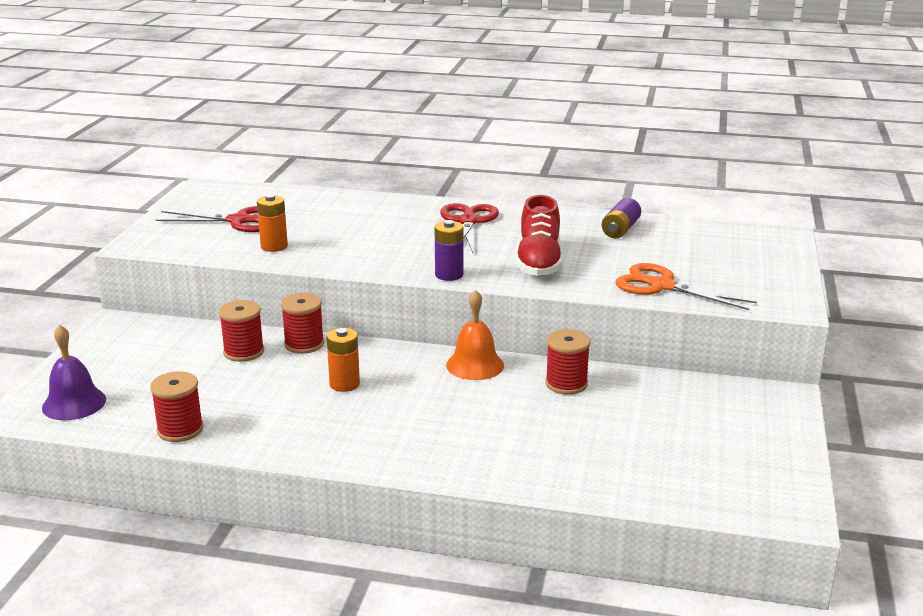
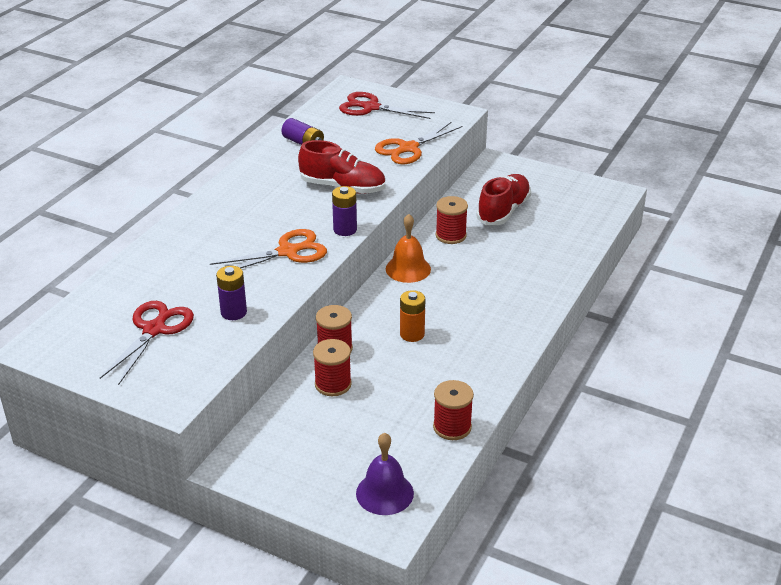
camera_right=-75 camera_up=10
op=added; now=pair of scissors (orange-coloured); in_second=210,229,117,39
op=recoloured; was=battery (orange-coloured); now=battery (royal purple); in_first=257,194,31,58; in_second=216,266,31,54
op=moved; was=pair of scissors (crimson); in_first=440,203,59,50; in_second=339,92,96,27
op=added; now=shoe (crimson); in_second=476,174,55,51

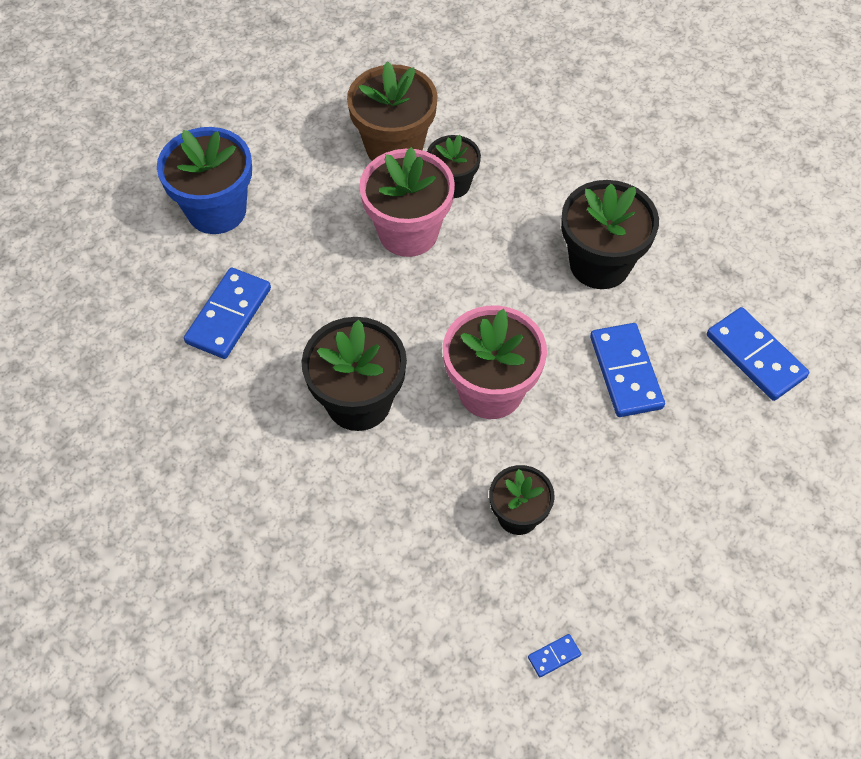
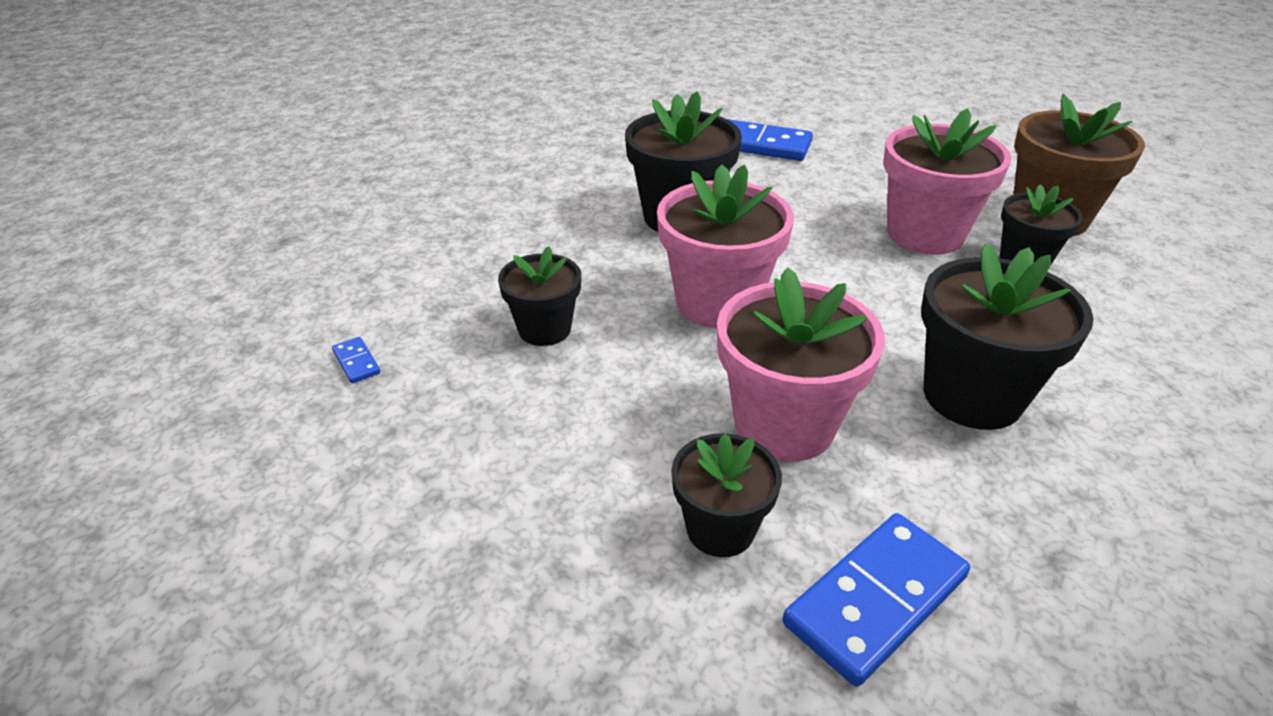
camera_right=85 camera_up=-20
op=added; now=flower pot (jet-black); in_second=672,433,110,124
op=replaced; was=domino (cobalt); now=flower pot (pink); in_first=590,323,75,94; in_second=717,267,168,195
op=removed; was=flower pot (cobalt); in_first=157,127,95,107

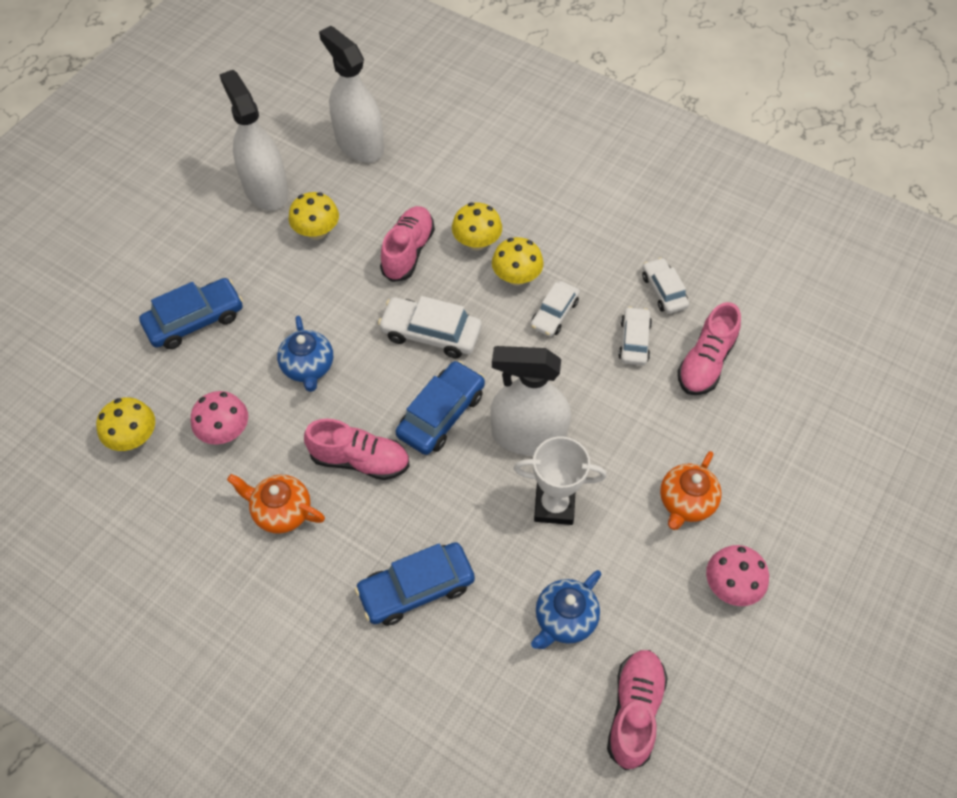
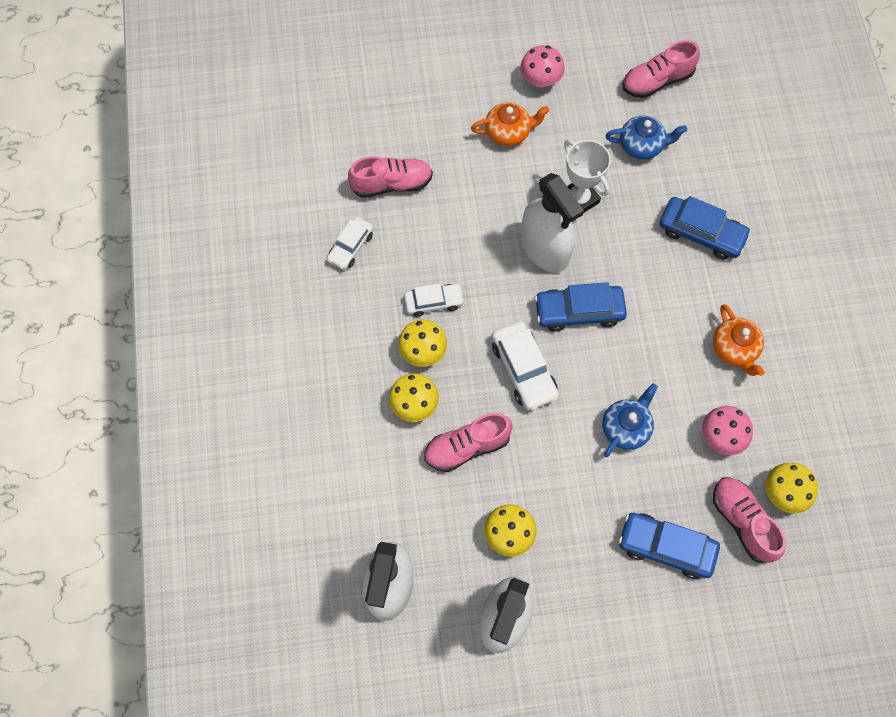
camera_right=-130 camera_up=10
op=moved; was=shoe (pink); in_first=304,419,106,61; in_second=713,477,73,86
op=removed; was=car (snow-white); in_first=618,307,34,59

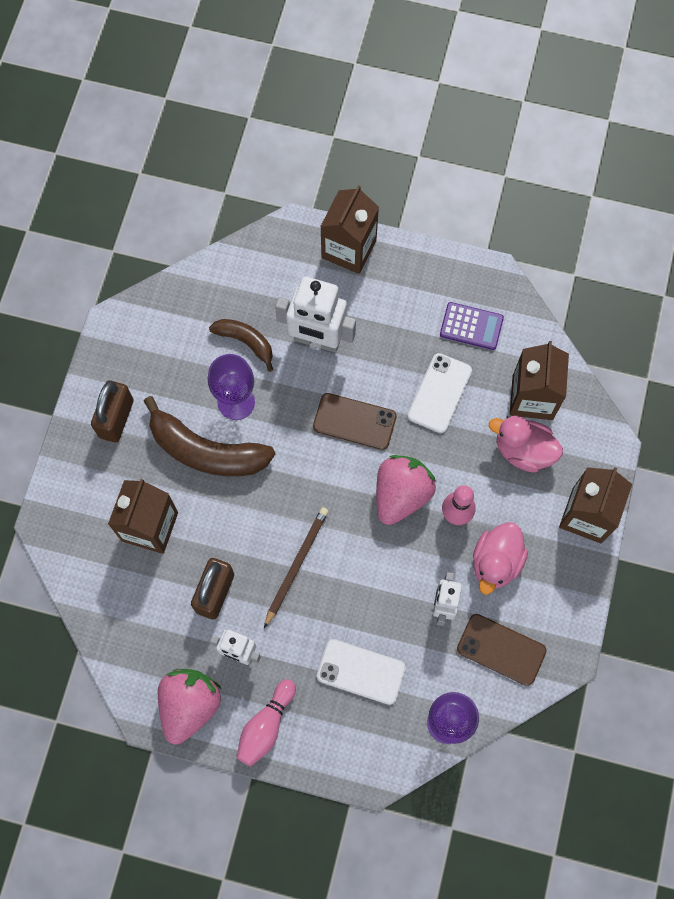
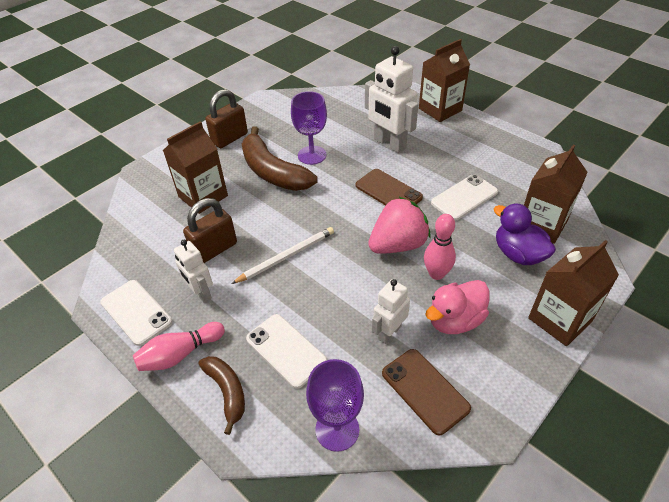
camera_right=30 camera_up=-25
op=replaced; was=strawberry (pink); now=phone (snow-white); in_first=158,669,64,75; in_second=100,280,73,66
op=moved; was=toy banana (dark brown); in_first=209,319,64,53; in_second=198,356,47,79
op=recoloured; was=wooden pencil (dark brown); now=wooden pencil (snow-white); in_first=264,507,65,121; in_second=231,227,103,57
op=recoloured; was=duck (pink); now=duck (royal purple); in_first=489,416,74,56; in_second=494,204,62,61
op=removed; was=calculator (royal purple); in_first=440,302,64,48

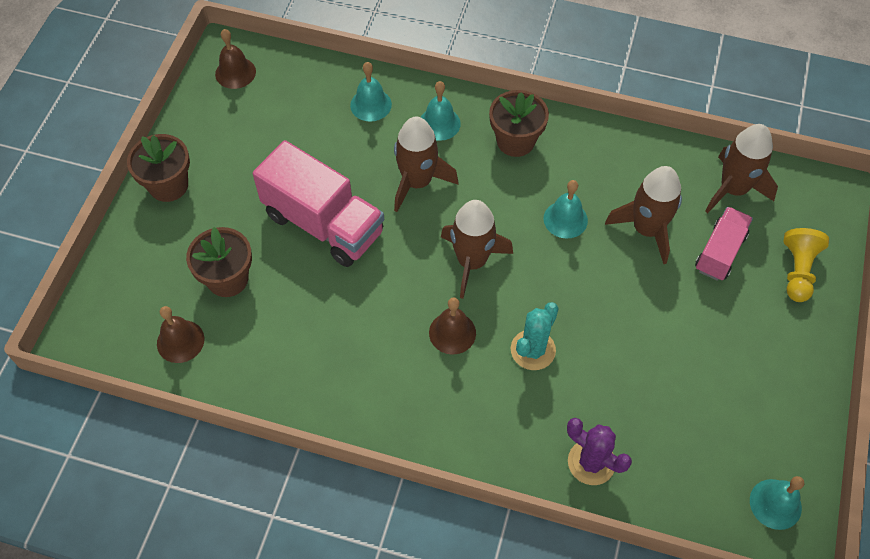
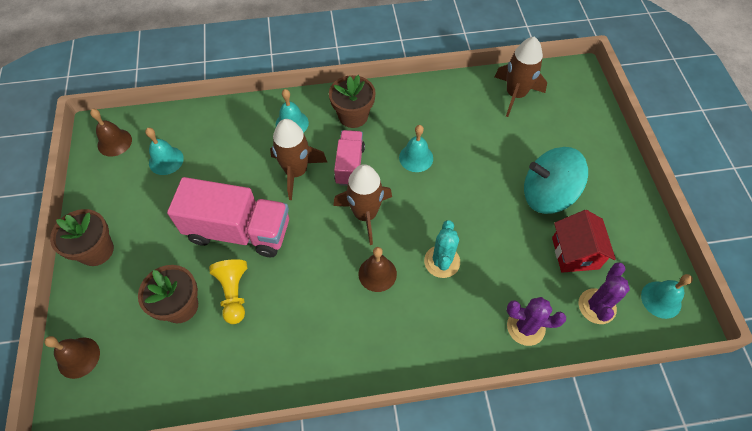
camera_right=-25 camera_up=0
op=moved; was=bell (dark brown); in_first=157,306,48,57; in_second=44,336,56,43
op=moved; was=bell (turquoise); in_first=350,62,42,60; in_second=145,128,39,47
op=moved; was=chess pawn (yellow); in_first=783,228,46,74; in_second=209,259,38,65
op=moved; was=truck (pink); in_first=695,207,58,74; in_second=334,130,31,56
op=added; now=toy top (turquoise); in_second=524,147,64,67
op=added; now=cottage (crimson); in_second=552,210,64,63
op=added; now=prickly plant (royal purple); in_second=579,262,51,62
op=removed; was=toy rocket (dark brown); in_first=605,166,77,98

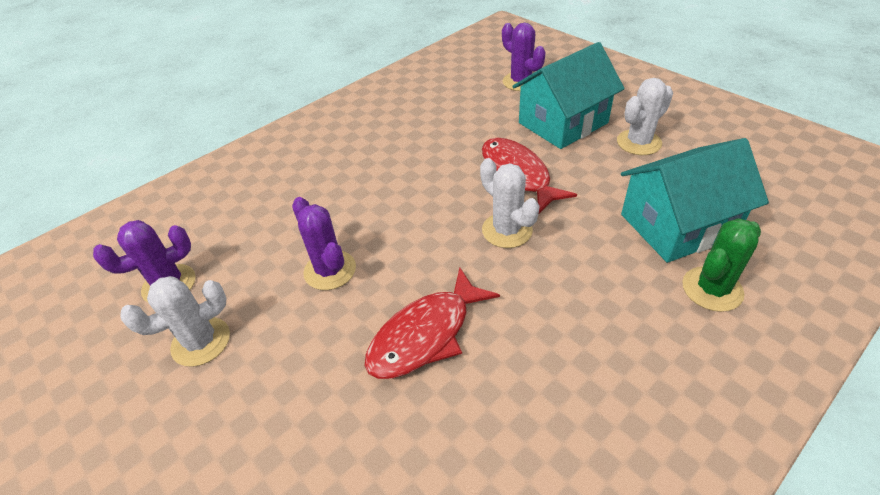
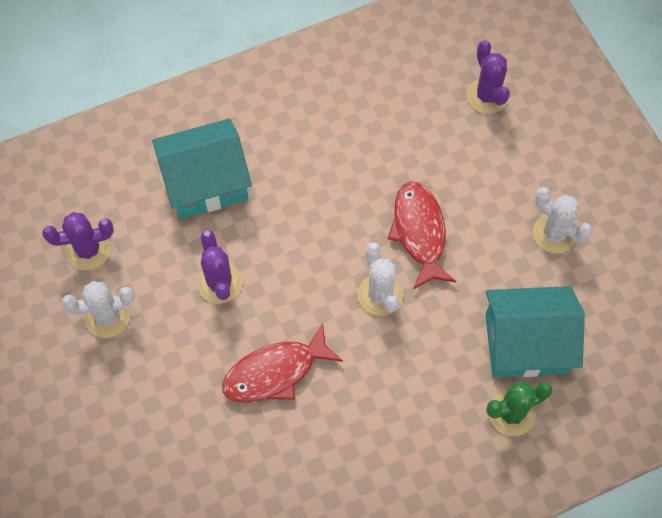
camera_right=15 camera_up=20
op=moved; was=cottage (turquoise); in_first=512,42,113,107; in_second=152,118,100,101
op=turned; was=prickly plant (snow-white); in_first=617,78,56,77; in_second=533,187,59,66; clockwise=60

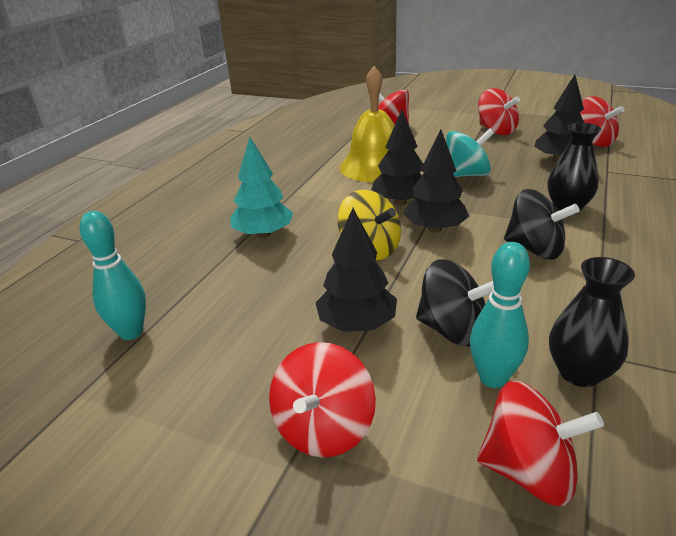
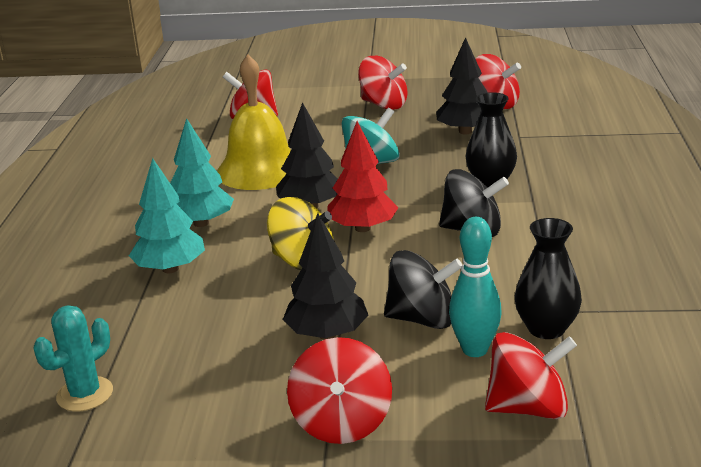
camera_right=-20 camera_up=-5
op=replaced; was=tenpin (turquoise); now=prickly plant (turquoise); in_first=79,211,67,129; in_second=34,305,79,107
op=added; now=tree (turquoise); in_second=170,118,64,109
op=recoloured; was=tree (jet-black); now=tree (crimson); in_first=403,129,66,104; in_second=328,121,70,111

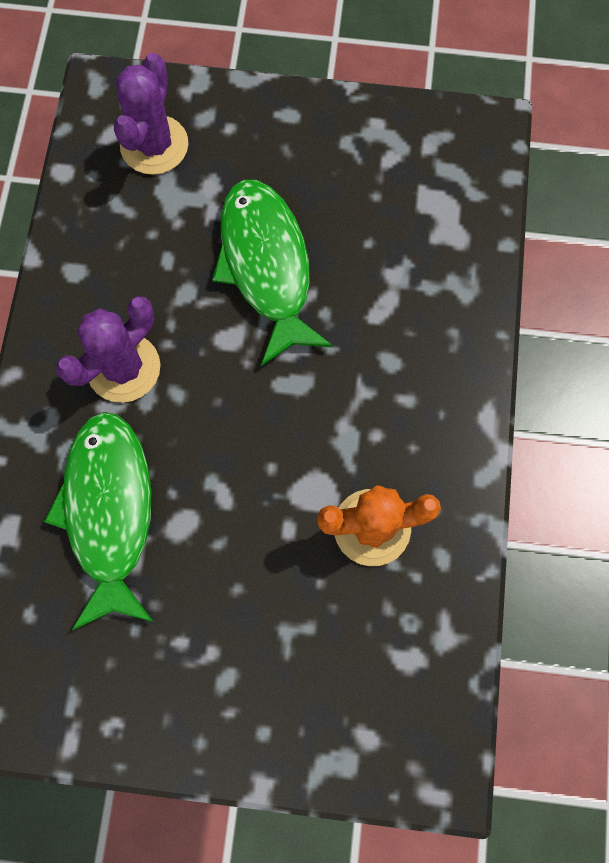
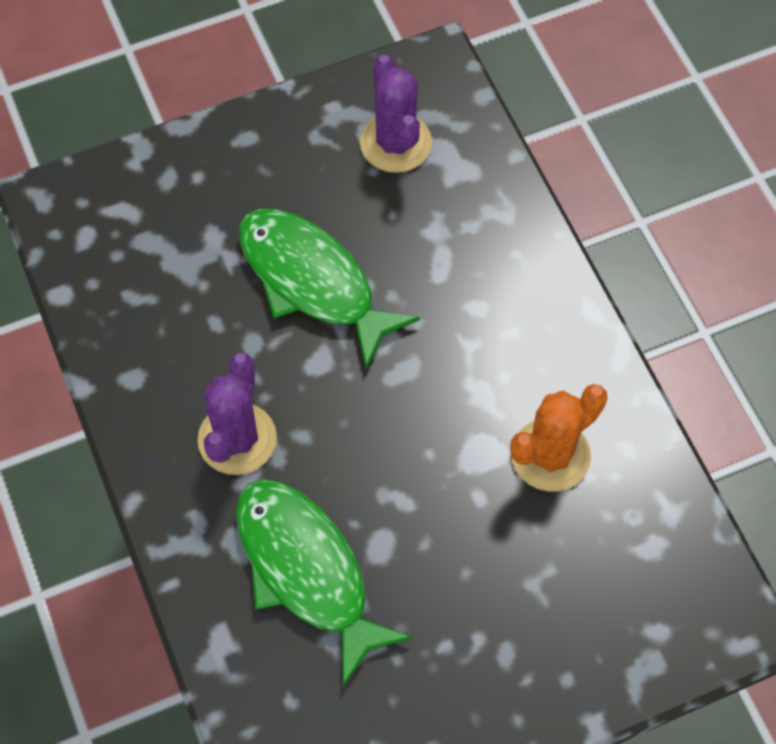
camera_right=-30 camera_up=-10
op=moved; was=prickly plant (royal purple); in_first=114,53,75,122; in_second=360,55,72,118

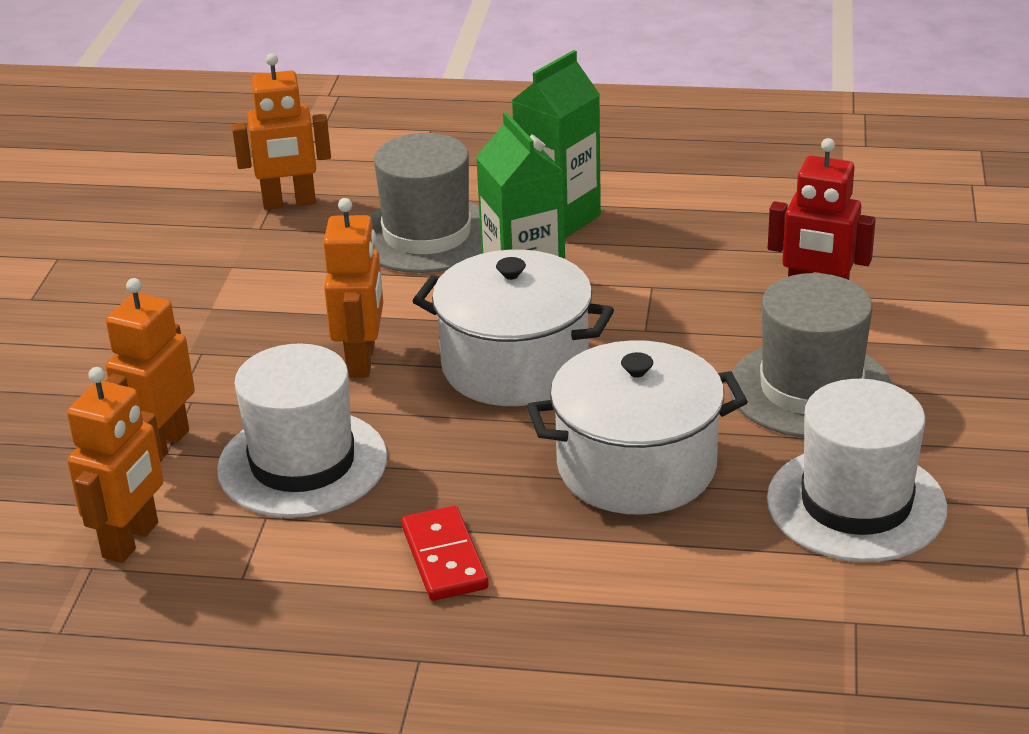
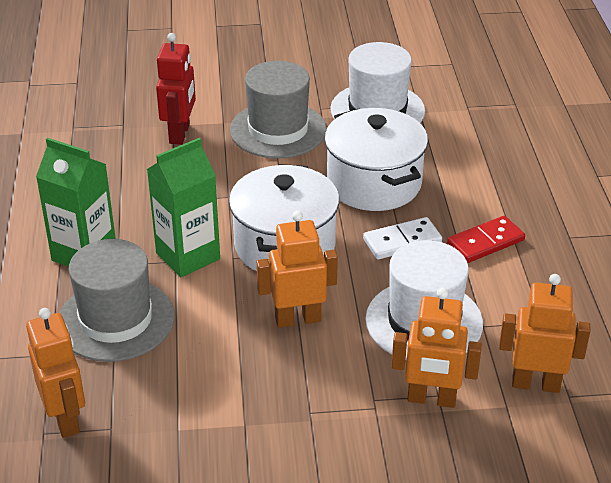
camera_right=-105 camera_up=5
op=added; now=domino (snow-white); in_second=363,217,79,43

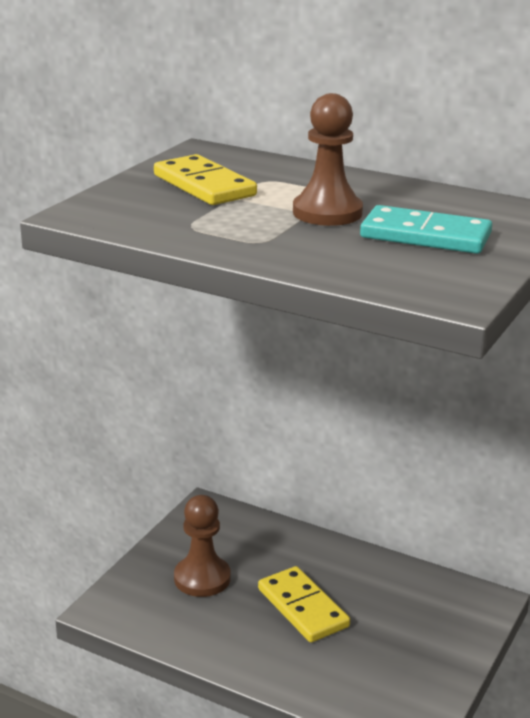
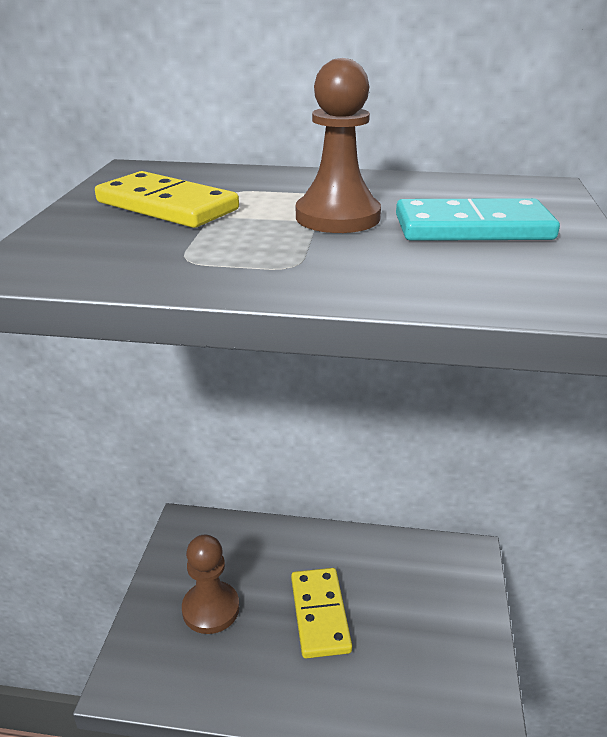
camera_right=-20 camera_up=5
op=turned; was=domino (yellow); in_first=258,566,92,77; in_second=291,568,61,90; clockwise=45

